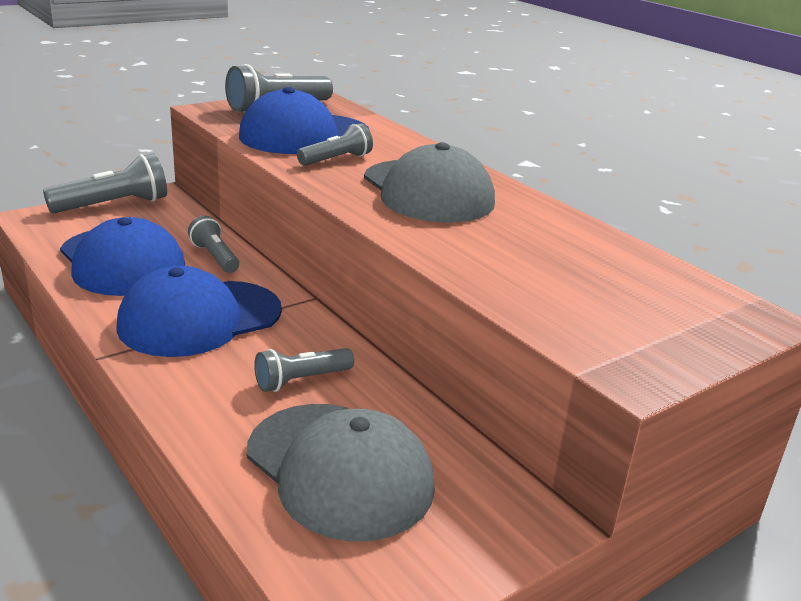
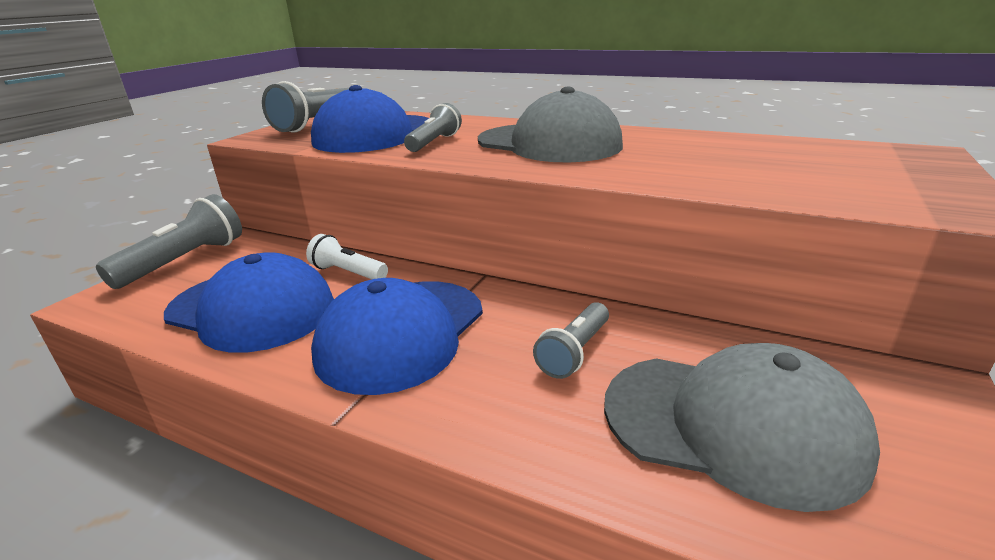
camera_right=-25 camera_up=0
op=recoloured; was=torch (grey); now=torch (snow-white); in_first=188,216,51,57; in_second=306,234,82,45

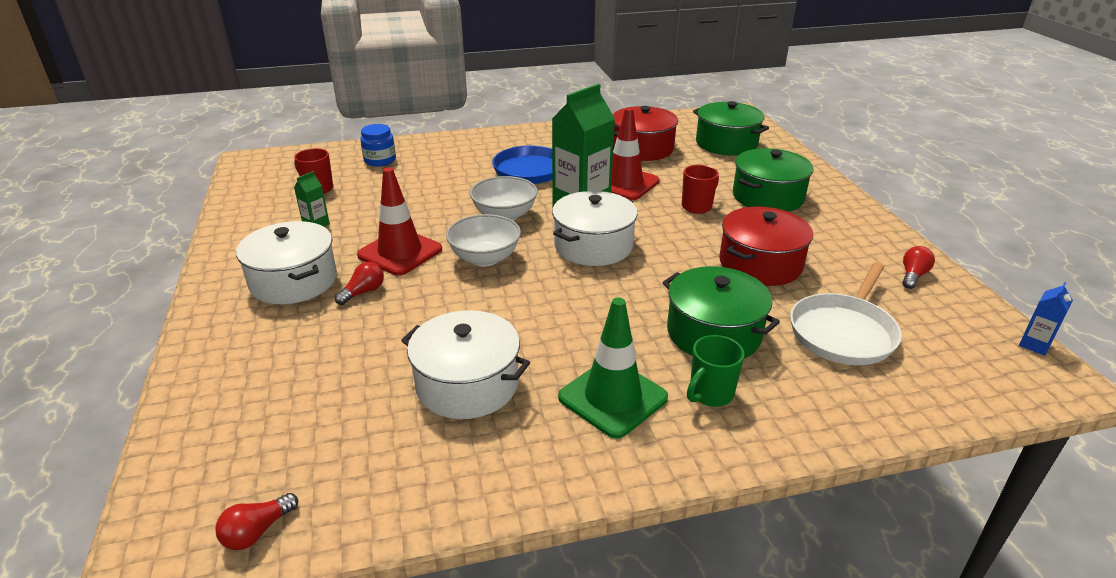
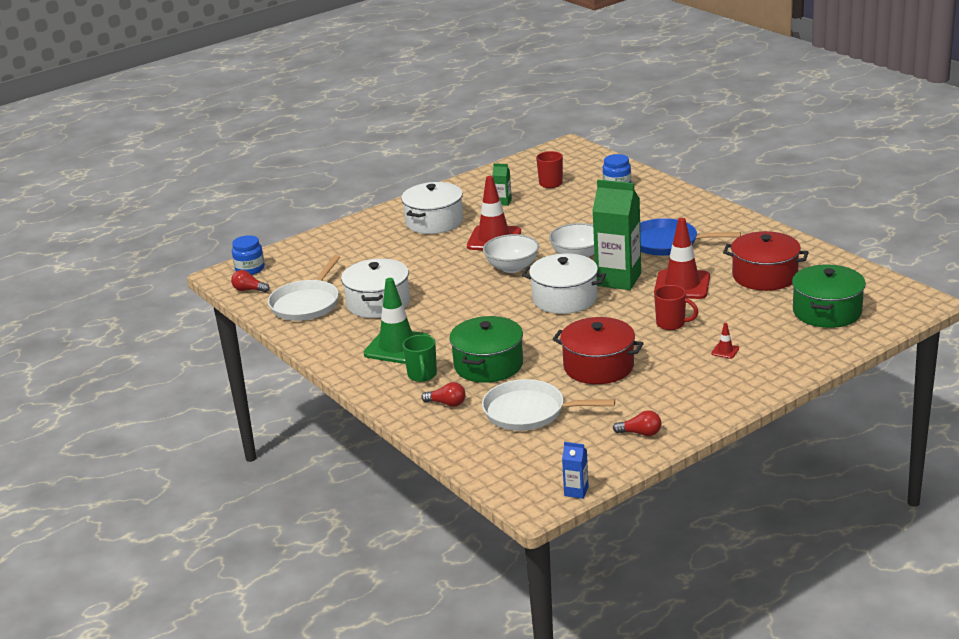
camera_right=70 camera_up=-5
op=added; now=jar (cobalt); in_second=232,235,33,40
op=added; now=skillet (snow-white); in_second=268,255,72,66
op=turned; was=coffee mug (emerald); in_first=687,335,57,72; in_second=403,335,34,47; clockwise=-120
op=moved; was=bulb (crimson); in_first=335,262,49,43; in_second=422,382,43,25
op=replaced; was=stockpot (emerald); now=traffic cone (crimson); in_first=733,148,81,64; in_second=711,323,28,36

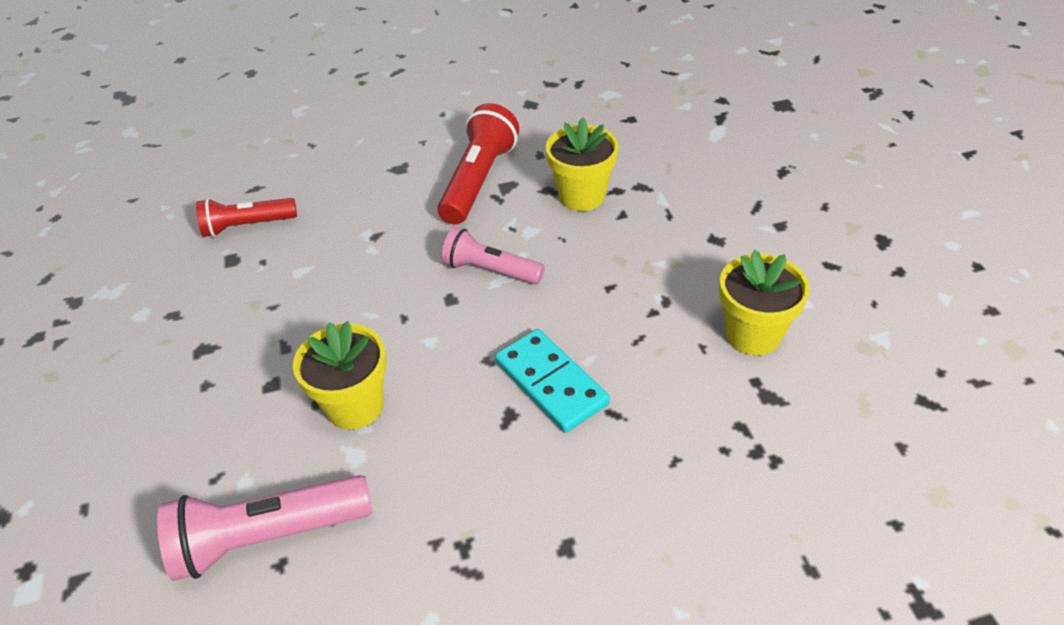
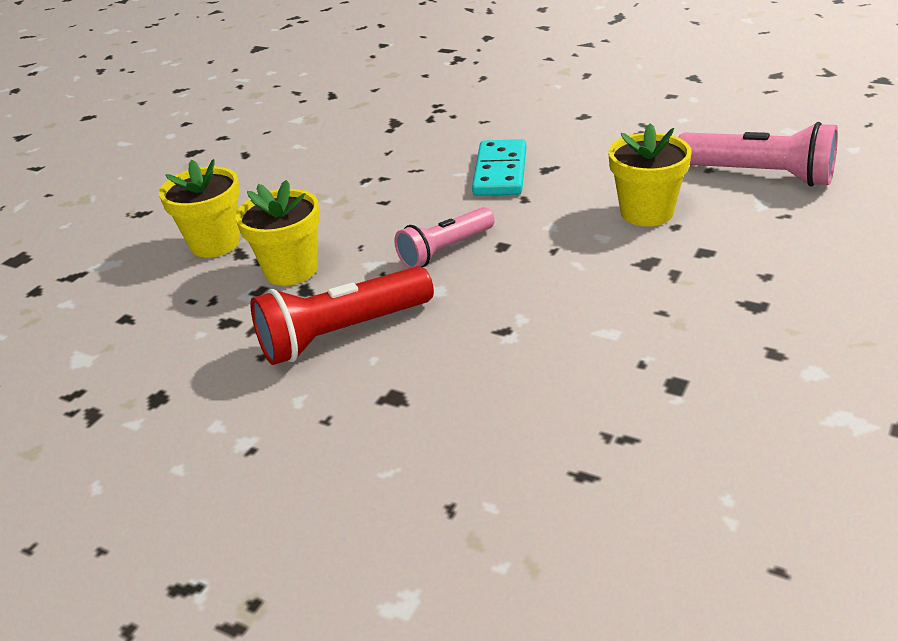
camera_right=-135 camera_up=-10
op=moved; was=flower pot (yellow); in_first=719,250,91,105; in_second=159,159,81,99
op=turned; was=torch (pink); in_first=441,227,104,57; in_second=394,207,101,61; clockwise=75
op=removed; was=torch (crimson); in_first=196,198,101,39

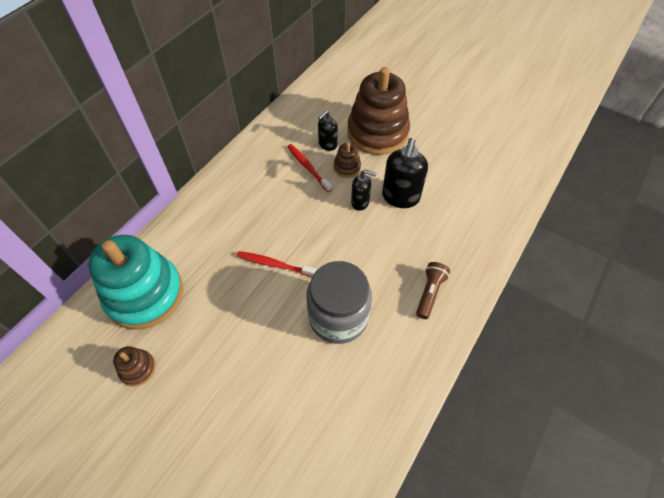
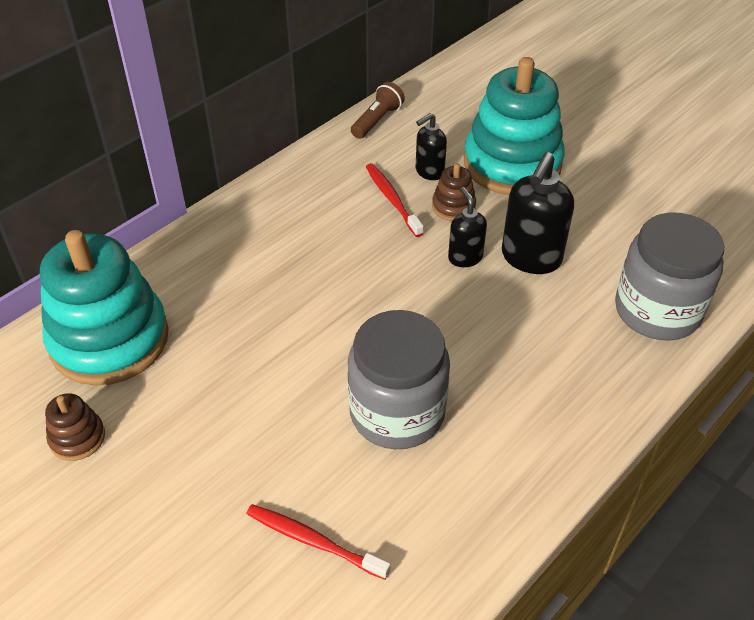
camera_right=10 camera_up=-10
op=moved; was=dental brush (crimson); in_first=237,251,80,26; in_second=246,504,145,76
op=moved; was=torch (dark brown); in_first=416,262,34,57; in_second=351,82,54,57
op=turned; was=soap dispenser (jet-black); in_first=351,169,26,42; in_second=448,187,39,80; clockwise=-135
op=recoloured; was=stacking rings (dark brown); now=stacking rings (turquoise); in_first=347,67,63,88; in_second=464,57,101,138
op=added; now=jar (grey); in_second=615,212,109,129

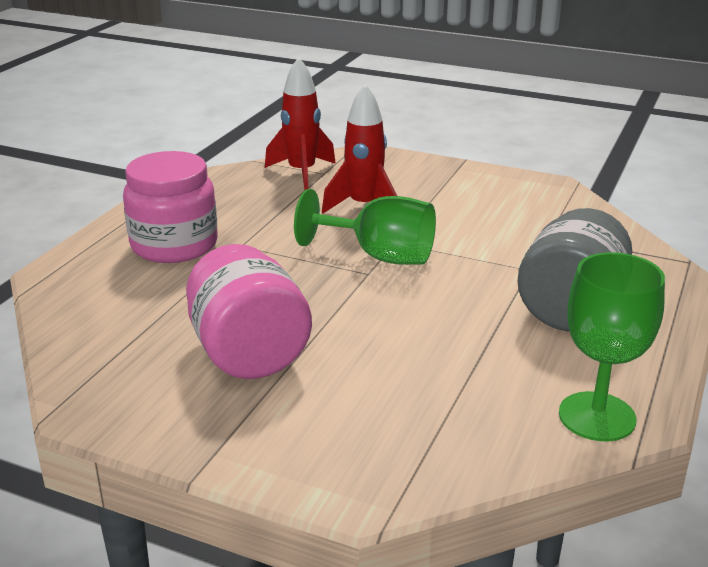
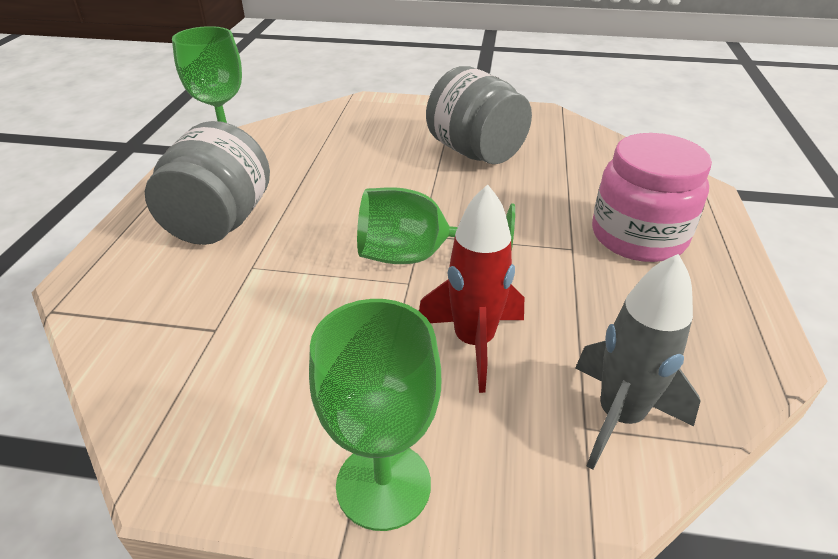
camera_right=165 camera_up=10
op=added; now=wine glass (emerald); in_second=309,299,132,232
op=recoloured; was=jar (pink); now=jar (grey); in_first=186,244,126,135; in_second=426,66,106,98
op=recoloured; was=toy rocket (crimson); now=toy rocket (grey); in_first=265,57,71,133; in_second=575,254,125,216

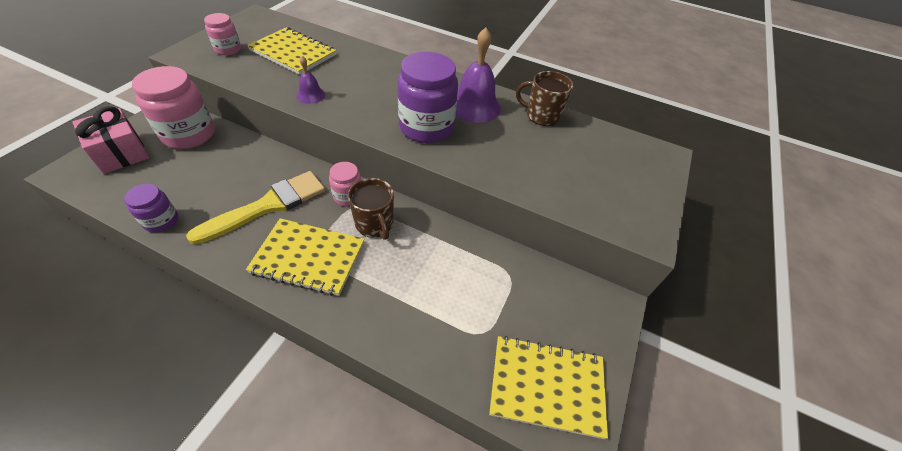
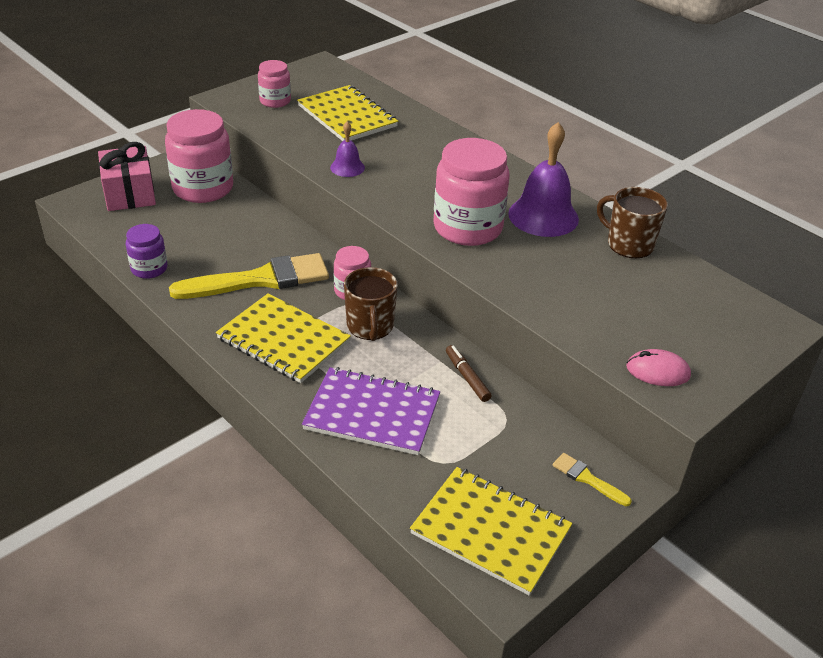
camera_right=25 camera_up=-10
op=added; now=notebook (royal purple); in_second=302,367,138,88
op=recoloured; was=jar (royal purple); now=jar (pink); in_first=398,52,60,91; in_second=433,138,76,108
op=added; now=marker (dark brown); in_second=446,345,46,57
op=added; now=paint brush (yellow); in_second=553,453,79,53
op=added; now=computer mouse (pink); in_second=626,349,65,37

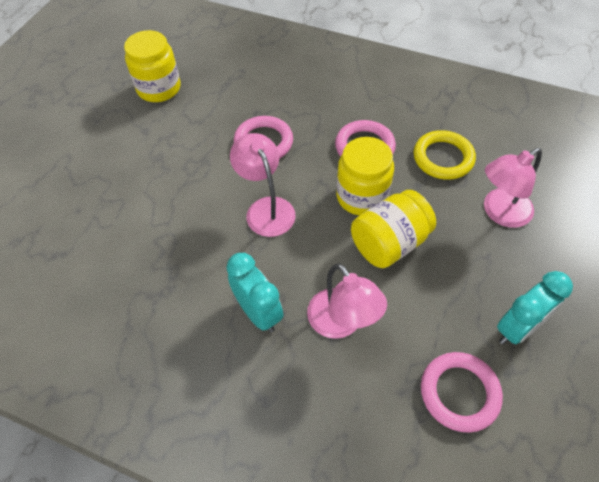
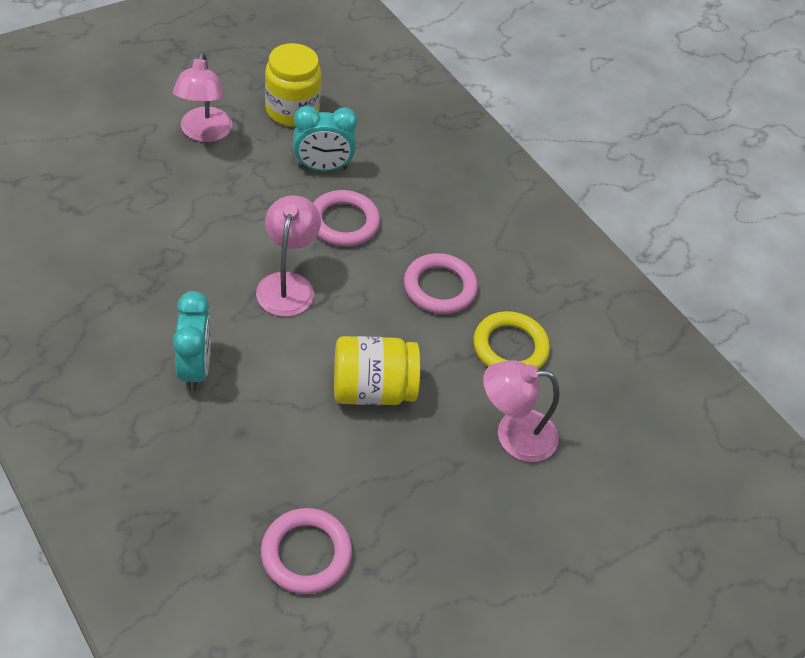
camera_right=25 camera_up=-5
op=moved; was=lamp (pink); in_first=307,263,80,76; in_second=173,52,59,90
op=moved; was=clock (turquoise); in_first=497,271,76,74; in_second=293,106,64,65
op=removed; was=jar (yellow); in_first=336,137,58,79

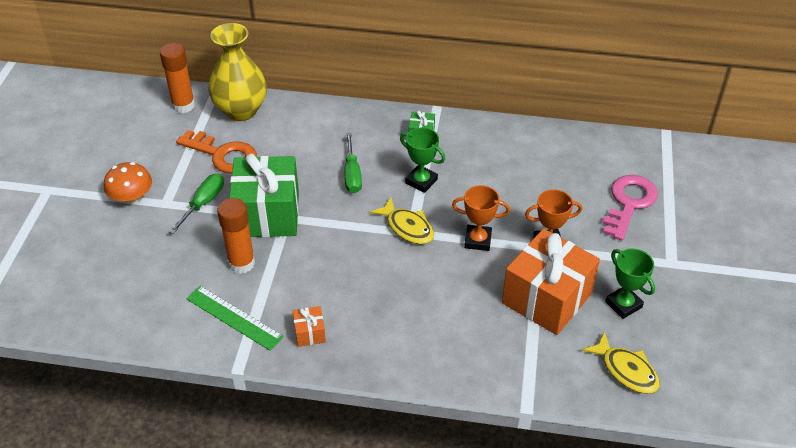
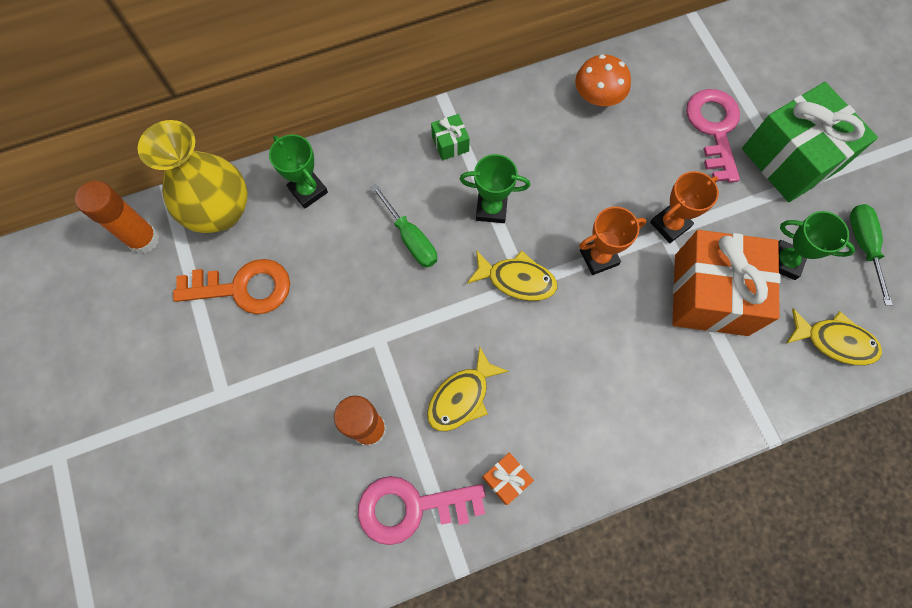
camera_right=-30 camera_up=25
op=added; now=award cup (emerald); in_second=269,134,59,74
op=replaced; was=measuring stick (emerald); now=key (pink); in_first=186,286,98,65; in_second=358,476,127,69
op=added; now=fish figure (yellow); in_second=427,346,82,85
op=moved; was=mushroom (orange-coloured); in_first=104,162,48,42; in_second=575,54,56,52
op=moved; was=wrapped gift (emerald); in_first=229,154,70,83; in_second=742,82,136,120
op=moved; was=screwdriver (emerald); in_first=169,174,55,60; in_second=850,204,43,102

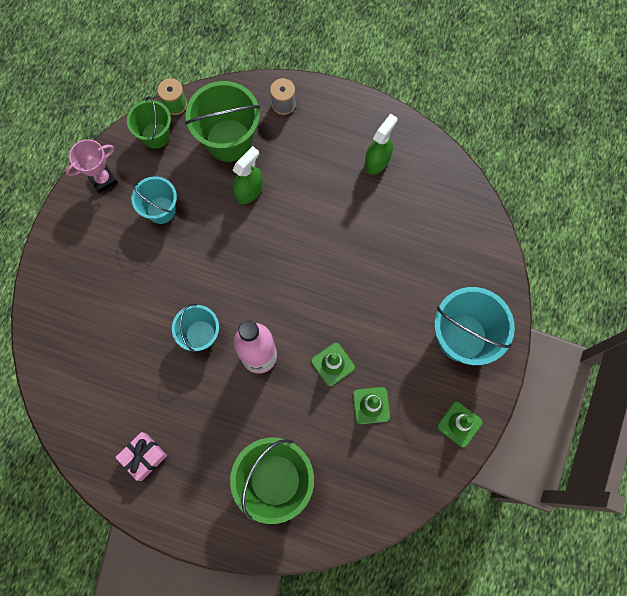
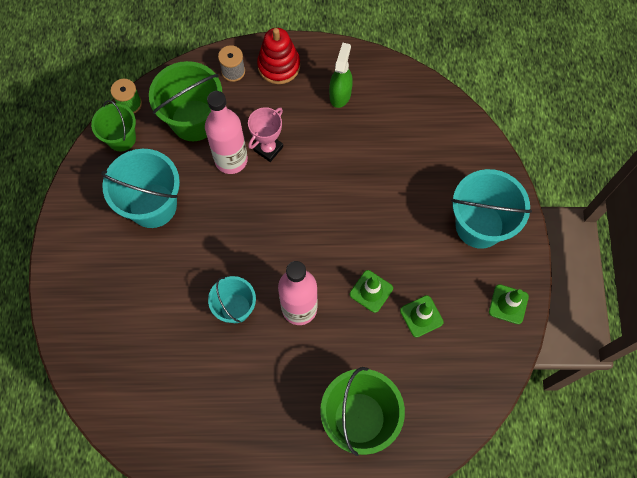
camera_right=-20 camera_up=-5
op=resized; was=sand bucket (turquoise); in_first=131,176,46,48; in_second=101,149,79,79; ratio=1.63
op=replaced; was=spray cleaner (emerald); now=drink bottle (pink); in_first=232,146,31,58; in_second=205,91,43,83
op=moved; was=award cup (pink); in_first=65,139,53,54; in_second=248,107,35,55
op=added; now=stacking rings (crimson); in_second=257,28,43,56
op=removed; was=wrapped gift (pink); in_first=115,432,52,49

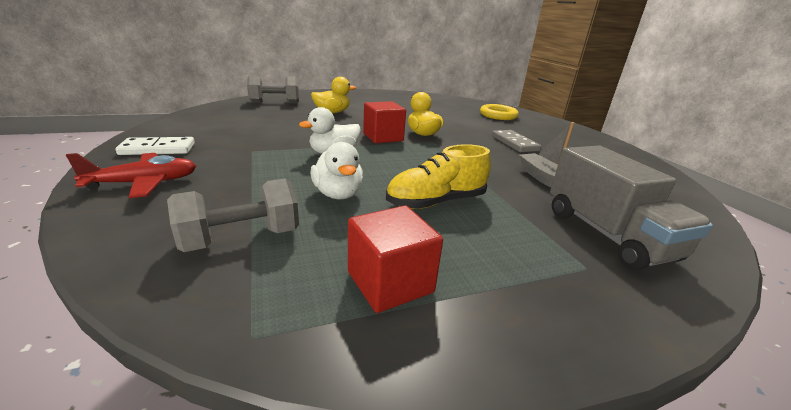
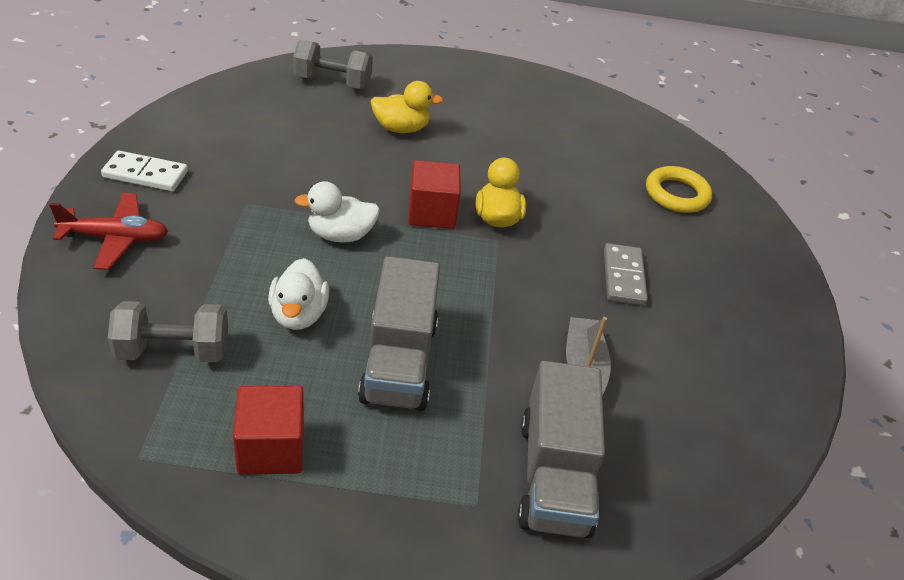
camera_right=20 camera_up=15
op=replaced; was=shoe (yellow); now=truck (grey); in_first=386,144,105,65; in_second=358,256,82,155

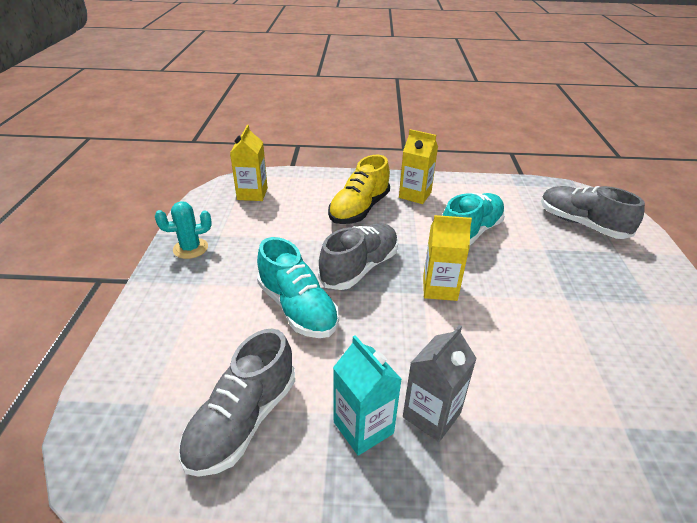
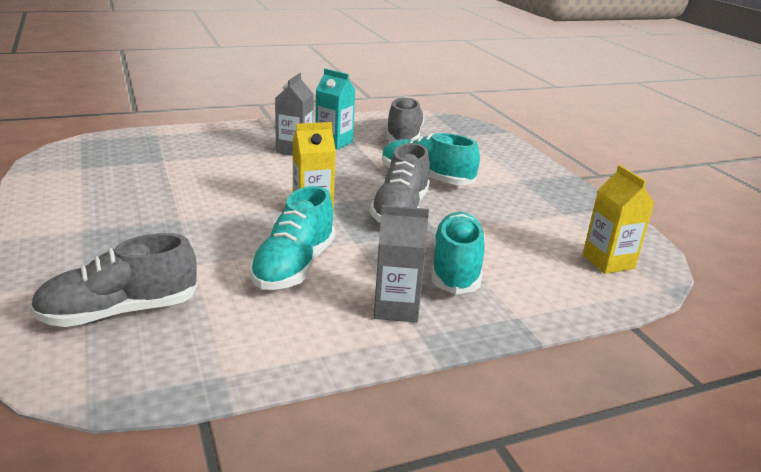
camera_right=155 camera_up=-10
op=turned; was=shoe (grey); in_first=541,186,104,53; in_second=30,233,168,94; clockwise=135
op=recoloured; was=milk carton (yellow); now=milk carton (grey); in_first=399,129,39,75; in_second=374,205,55,117
op=recoloured; was=shoe (yellow); now=shoe (turquoise); in_first=328,155,62,69; in_second=432,212,53,82
op=removed; was=prickly plant (turquoise); in_first=155,201,57,58

